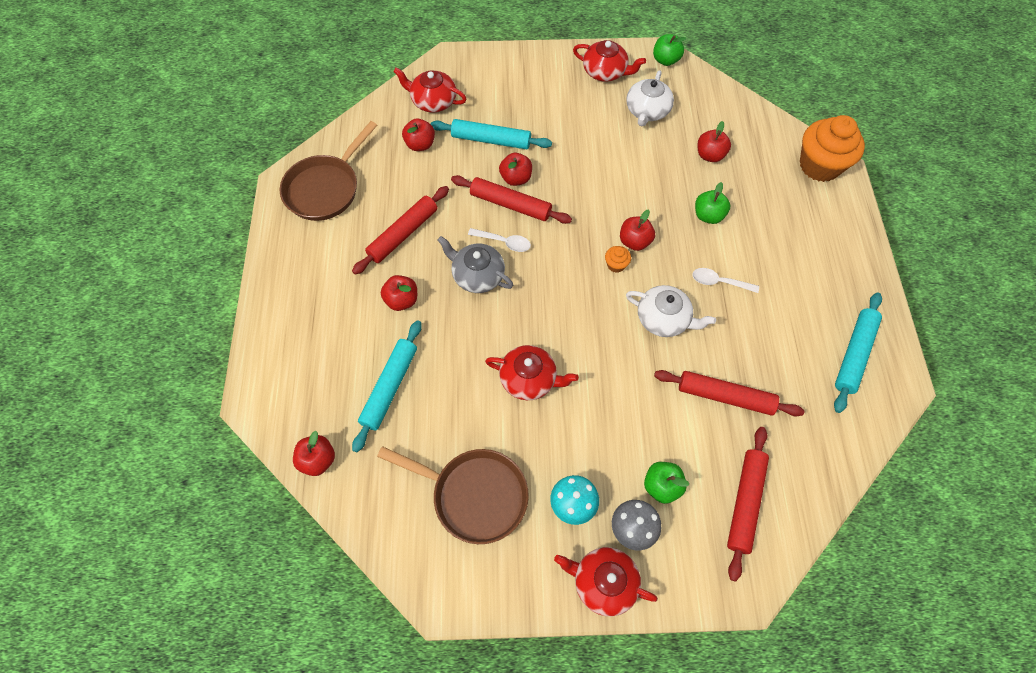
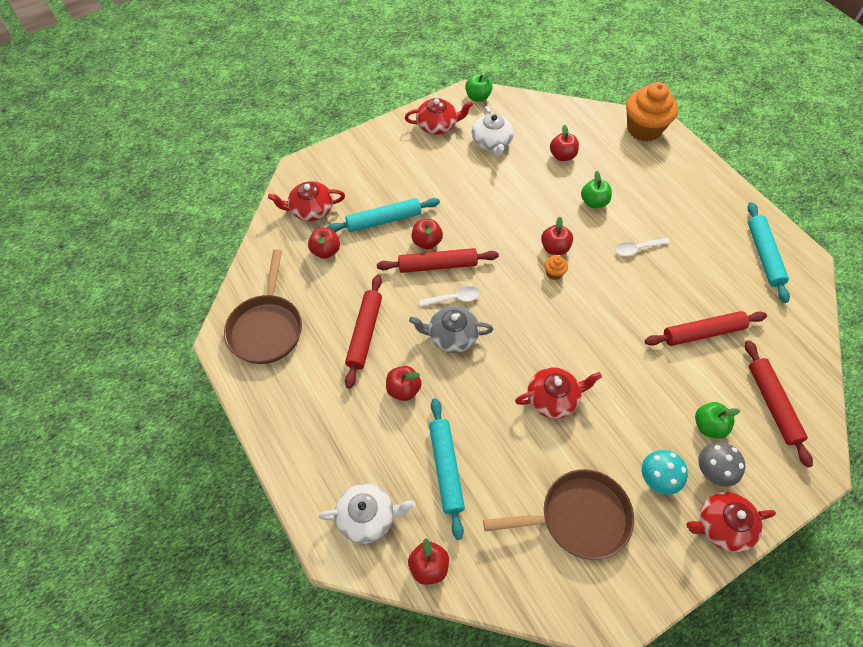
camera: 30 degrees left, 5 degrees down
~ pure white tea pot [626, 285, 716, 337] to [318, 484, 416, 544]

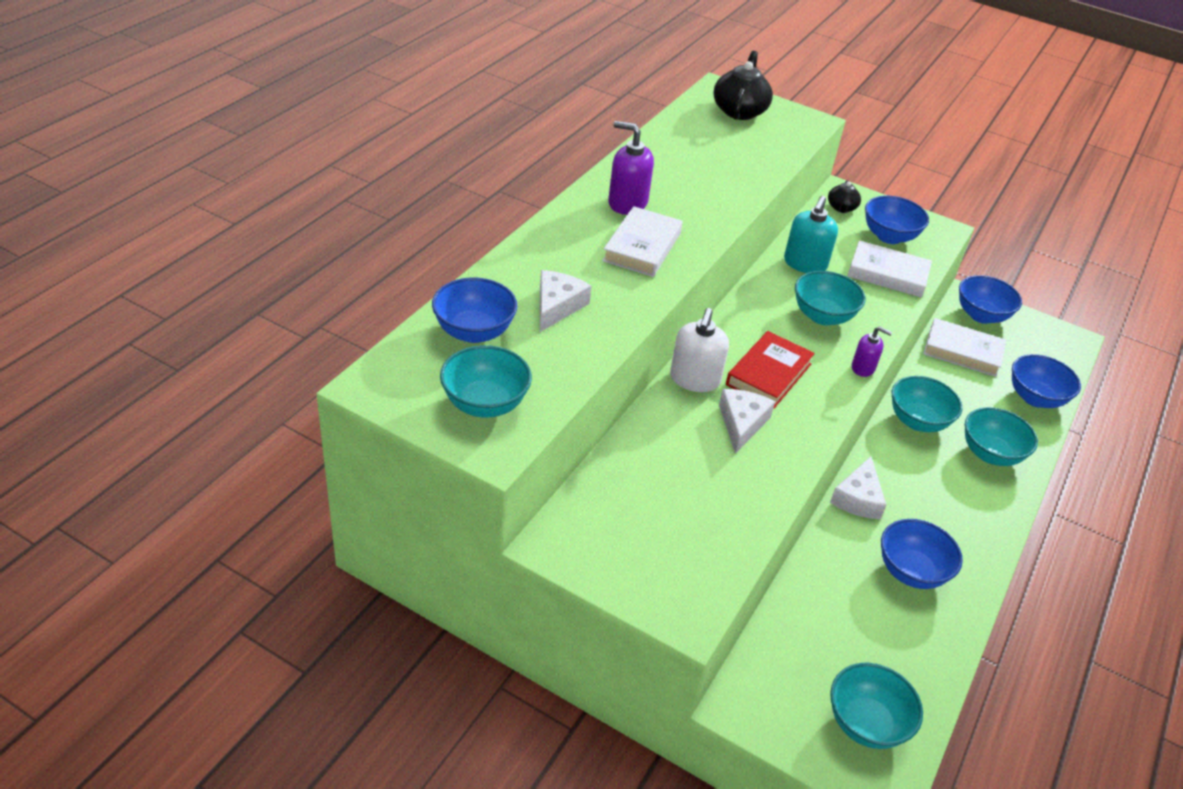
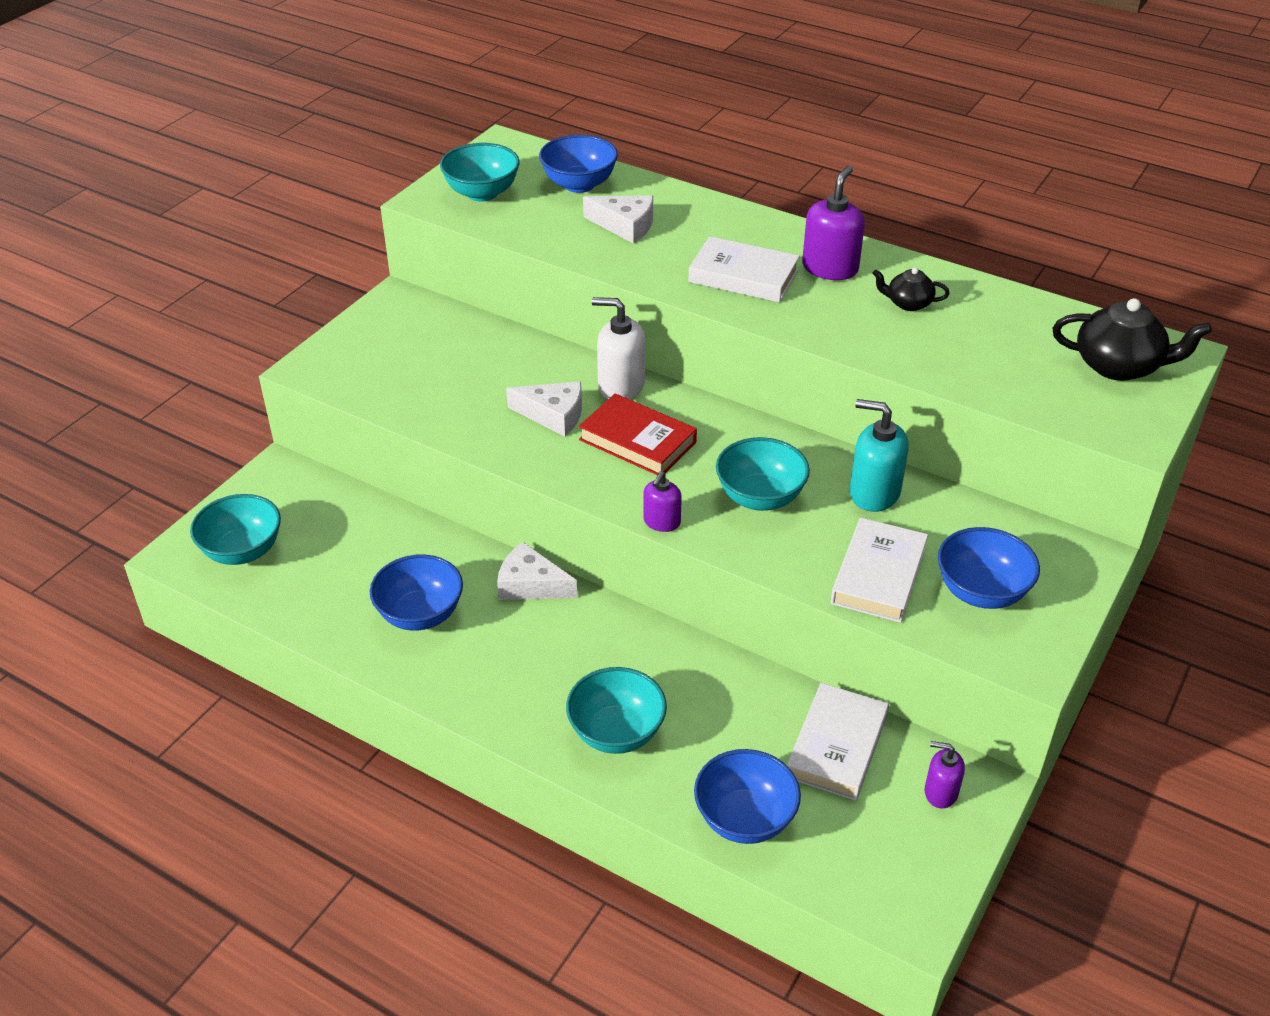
camera: 95 degrees right, 0 degrees up
~ black tea pot [828, 180, 861, 213] to [872, 267, 950, 311]
- aqua deep dish [892, 376, 962, 432]
~ cobalt deep dish [959, 275, 1022, 324] to royal purple pump bottle [925, 741, 965, 808]

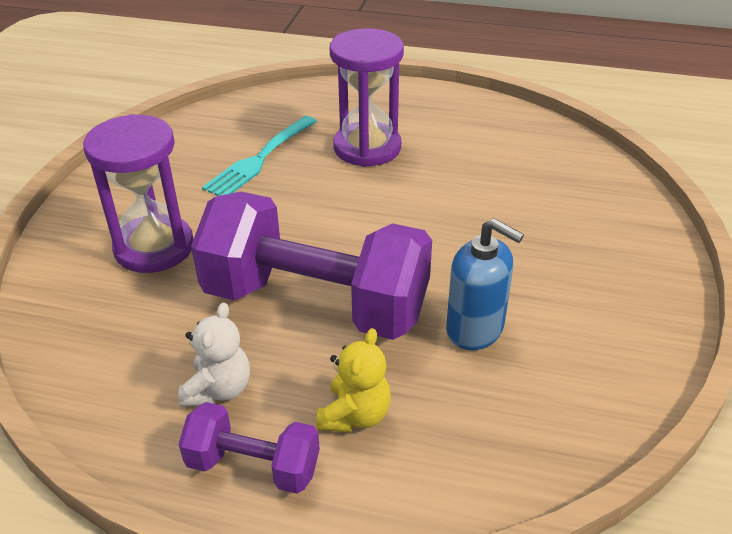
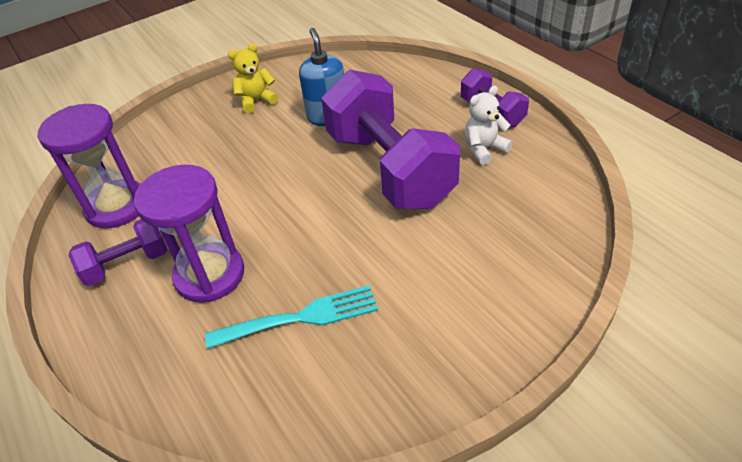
camera: 135 degrees left, 5 degrees up
~ royal purple sand timer [83, 114, 193, 273] to [38, 104, 140, 228]
~ yellow stuffed bear [316, 328, 391, 433] to [228, 43, 278, 113]
+ royal purple dumbbell [68, 219, 168, 286]

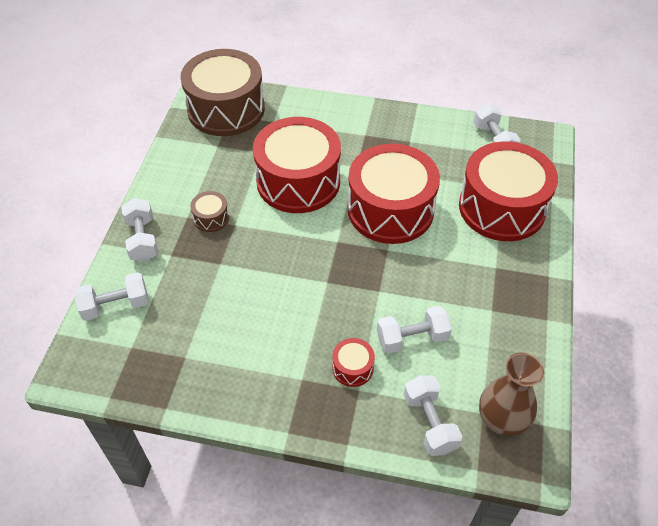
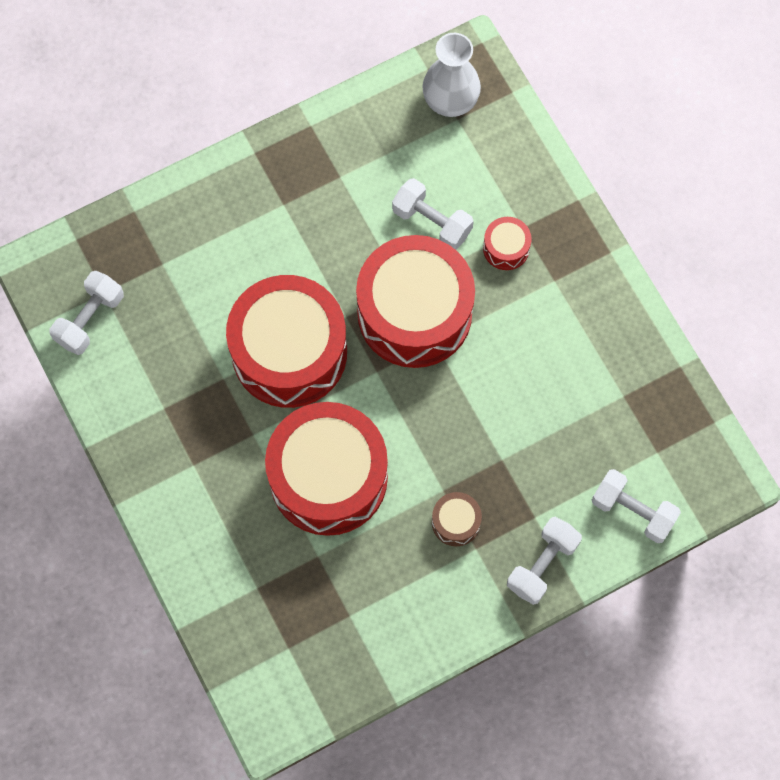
camera: 130 degrees left, 20 degrees up
- dark brown snare drum [181, 49, 265, 136]
- pure white dumbbell [404, 375, 462, 456]
~ scarlet snare drum [459, 141, 558, 241] to [356, 235, 475, 368]
~ dark brown tall vase [479, 352, 544, 436] to pure white tall vase [422, 33, 481, 117]

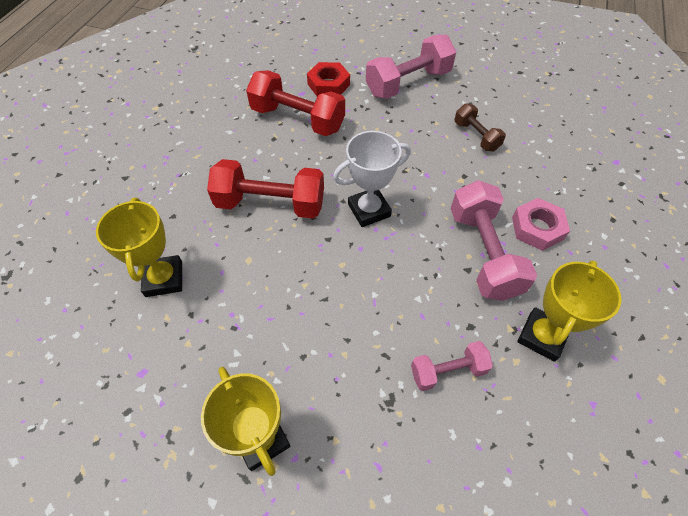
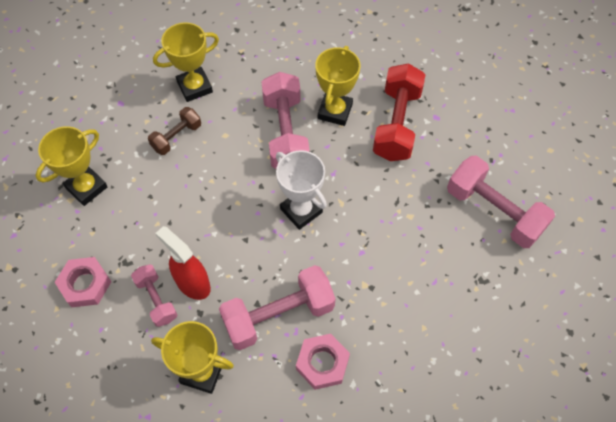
camera: 75 degrees right, 5 degrees up
~ scarlet dumbbell [207, 159, 324, 219] to rose-pink dumbbell [261, 72, 310, 169]
- scarlet hexagon nut [307, 62, 350, 97]
~ dark brown dumbbell [454, 103, 506, 151] to [148, 107, 201, 155]
+ rose-pink hexagon nut [55, 257, 111, 307]
+ scarlet sprayer [155, 226, 211, 300]
+ yellow trophy [315, 46, 361, 126]

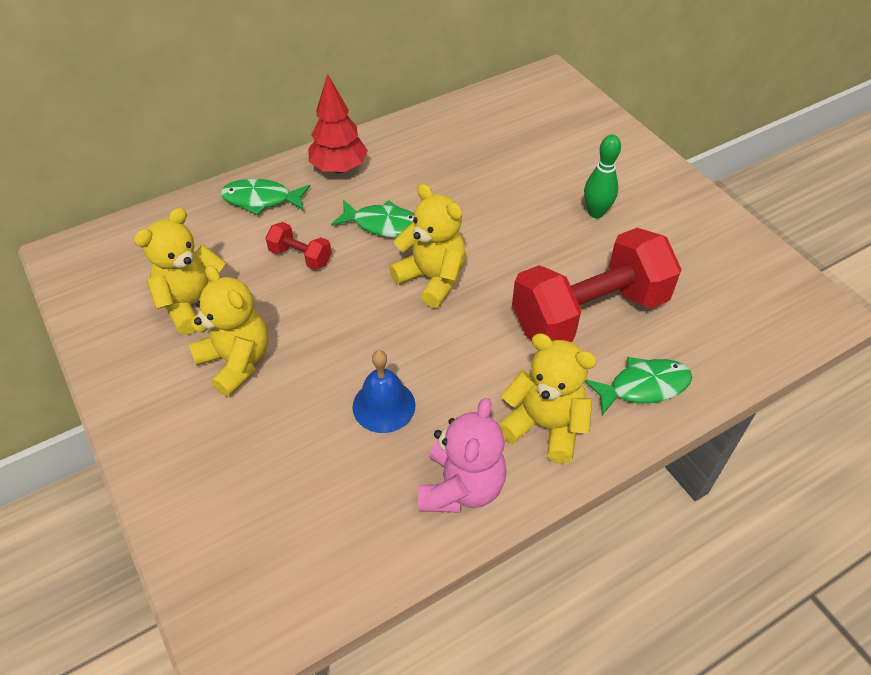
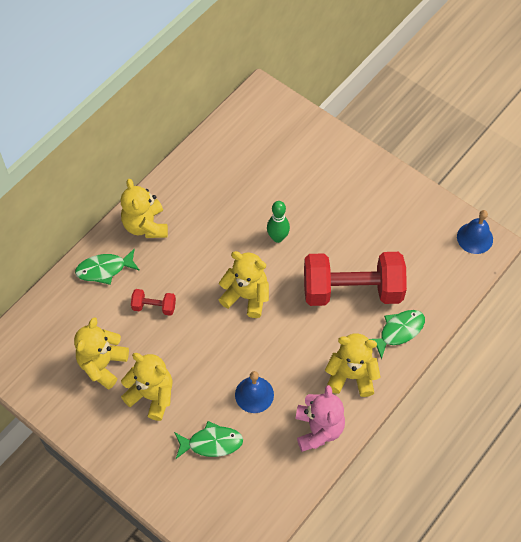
camera: 20 degrees left, 10 degrees up
~ scarlet tree [308, 74, 368, 173] to yellow stuffed bear [121, 179, 168, 238]
~ emerald fish [331, 200, 414, 238] to [174, 421, 243, 459]
~ scarlet dumbbell [512, 228, 682, 342] = [304, 252, 407, 306] 45 degrees clockwise
~ emerald skittle [584, 135, 621, 218] to [267, 201, 290, 243]
+ cobalt hand bell [457, 210, 493, 254]

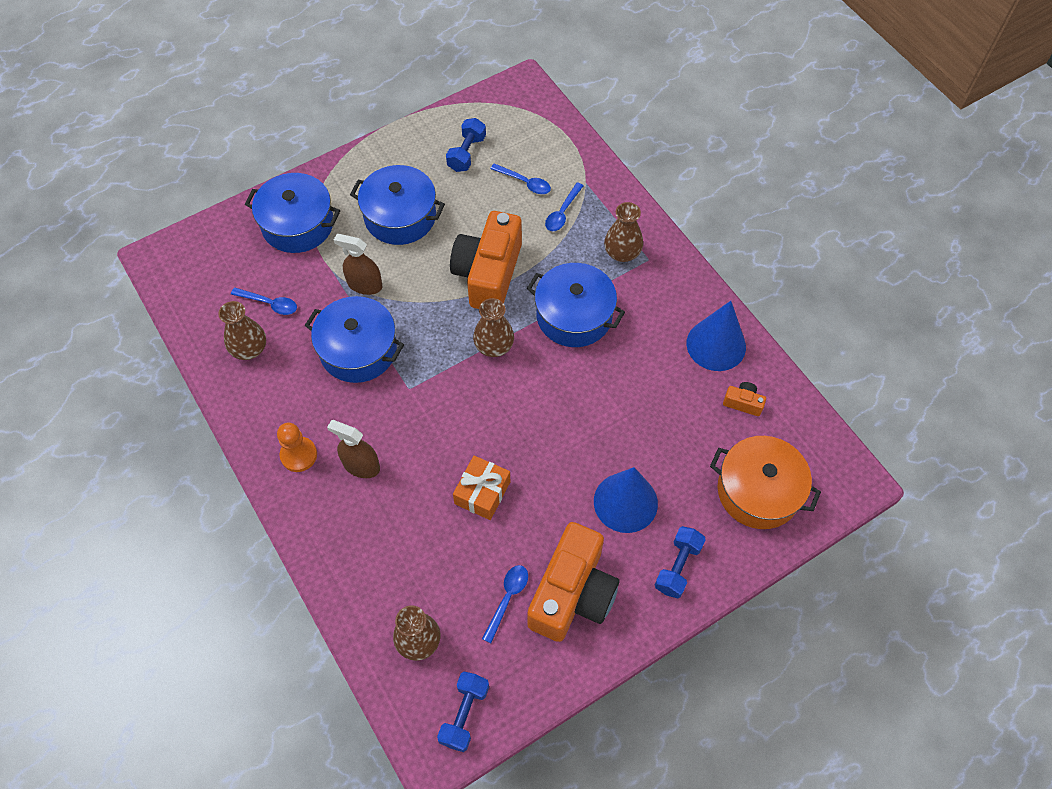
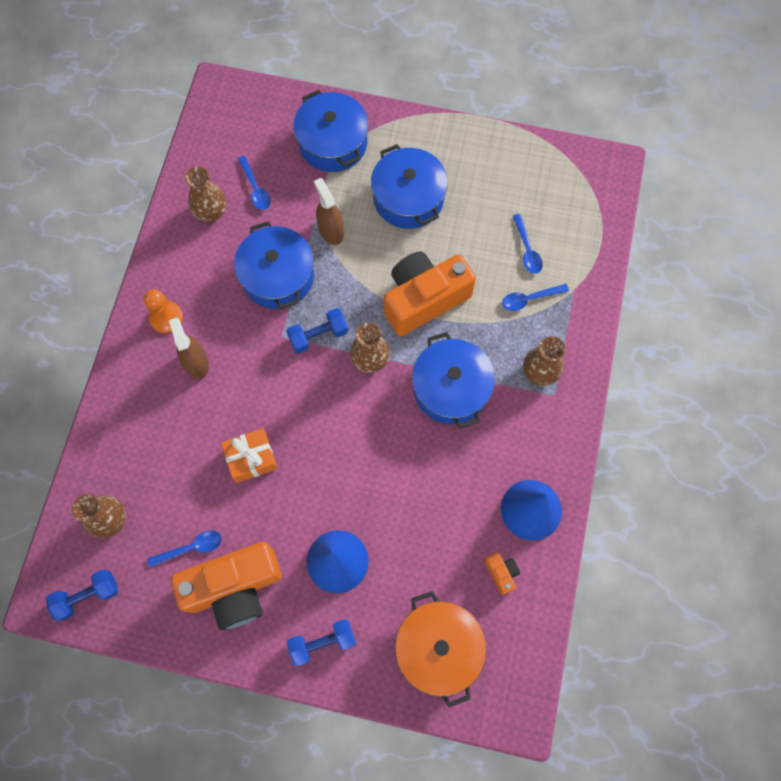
camera: 45 degrees right, 10 degrees up
~ cobalt dumbbell [446, 118, 486, 172] to [286, 308, 348, 354]

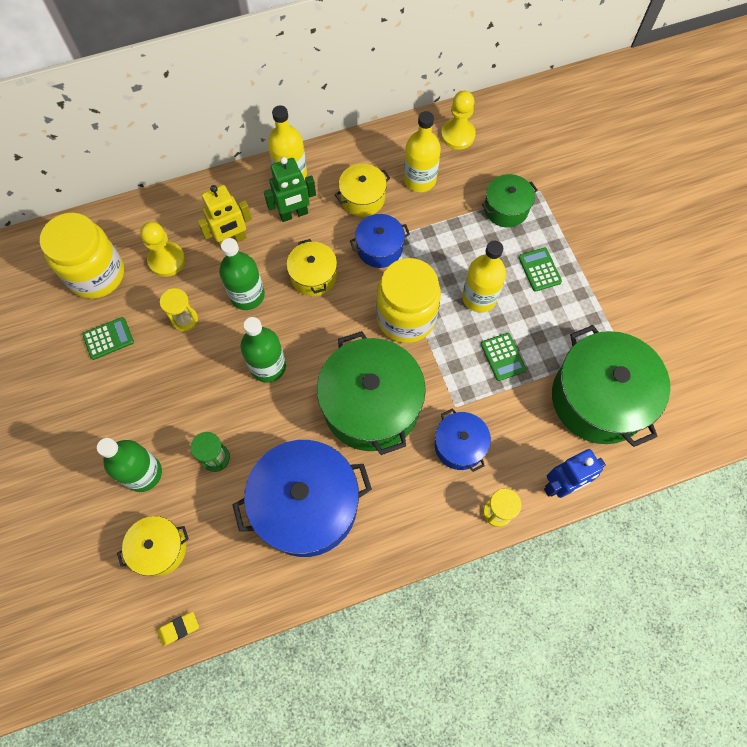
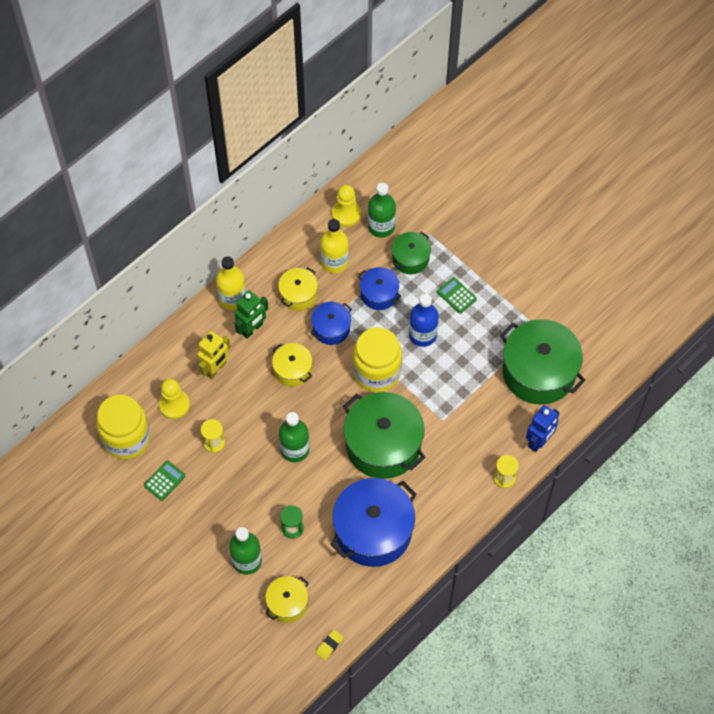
camera: 25 degrees left, 5 degrees down
~ emerald drink bottle [219, 238, 265, 310] to [368, 183, 396, 238]
~ cobalt pot [435, 408, 491, 472] to [358, 267, 401, 310]
~ yellow drink bottle [462, 241, 506, 313] to cobalt drink bottle [409, 294, 439, 347]
- emerald pocket calculator [481, 333, 526, 381]

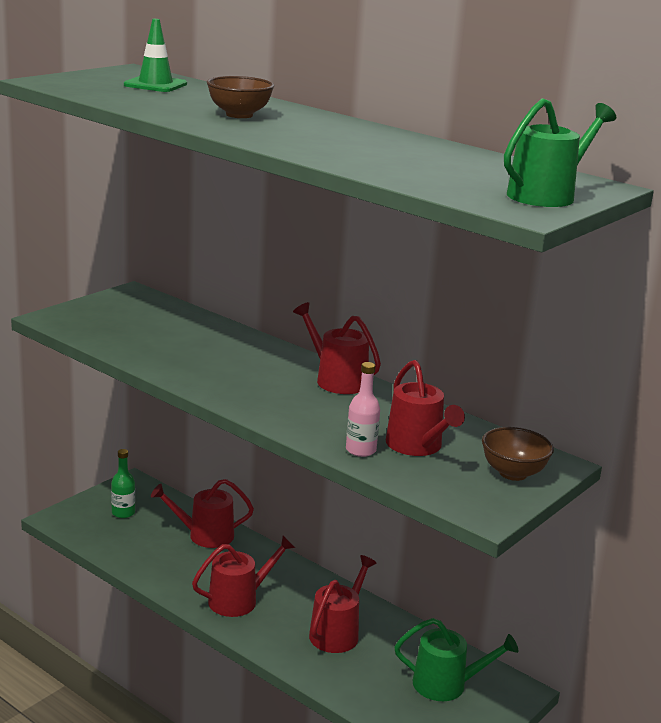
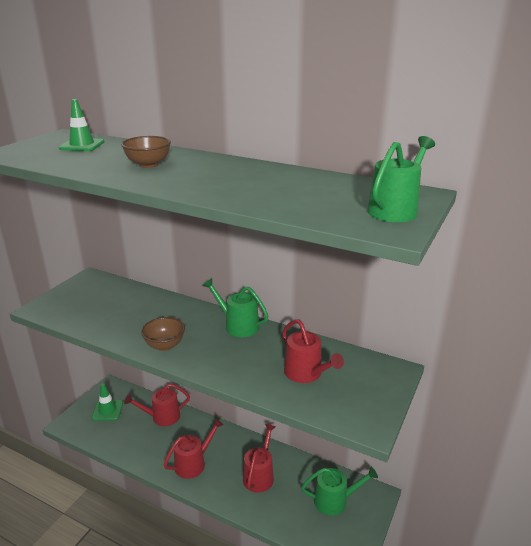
camera: 10 degrees left, 5 degrees up
~ emerald drink bottle [111, 449, 135, 518] to emerald traffic cone [92, 383, 123, 421]
~ scarlet watering pot [293, 302, 381, 394] to emerald watering pot [203, 278, 268, 337]
- rose-pink drink bottle [346, 362, 380, 457]
~ dark brown deep dish [482, 427, 554, 481] to [141, 317, 185, 351]

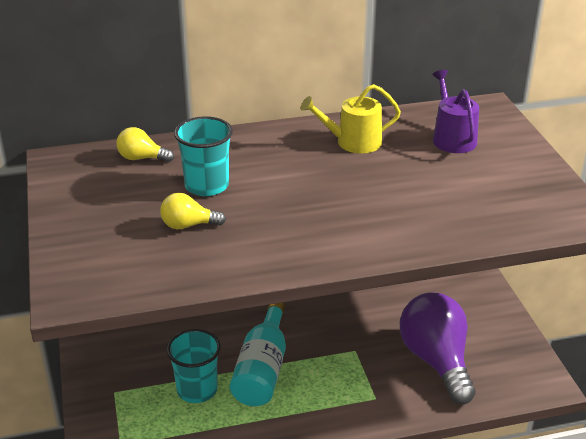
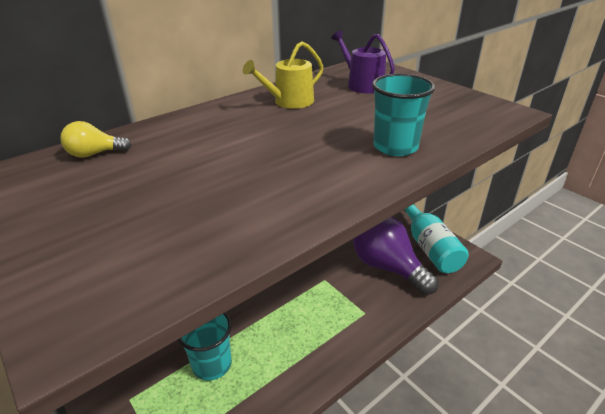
camera: 25 degrees left, 0 degrees up
- yellow light bulb [160, 193, 226, 229]
~ aqua tumbler [174, 116, 233, 196] to [372, 74, 435, 156]
~ aqua drink bottle [229, 303, 286, 406] to [403, 204, 469, 273]

